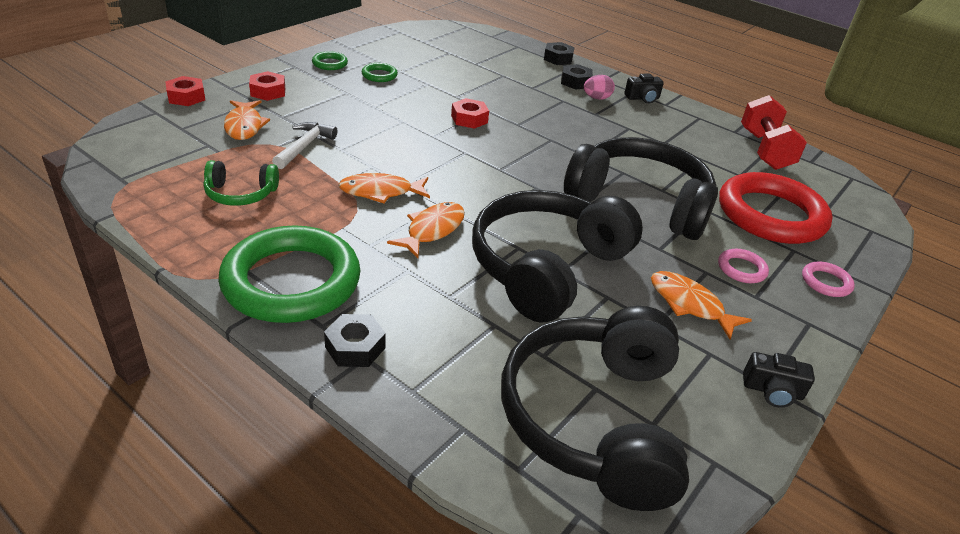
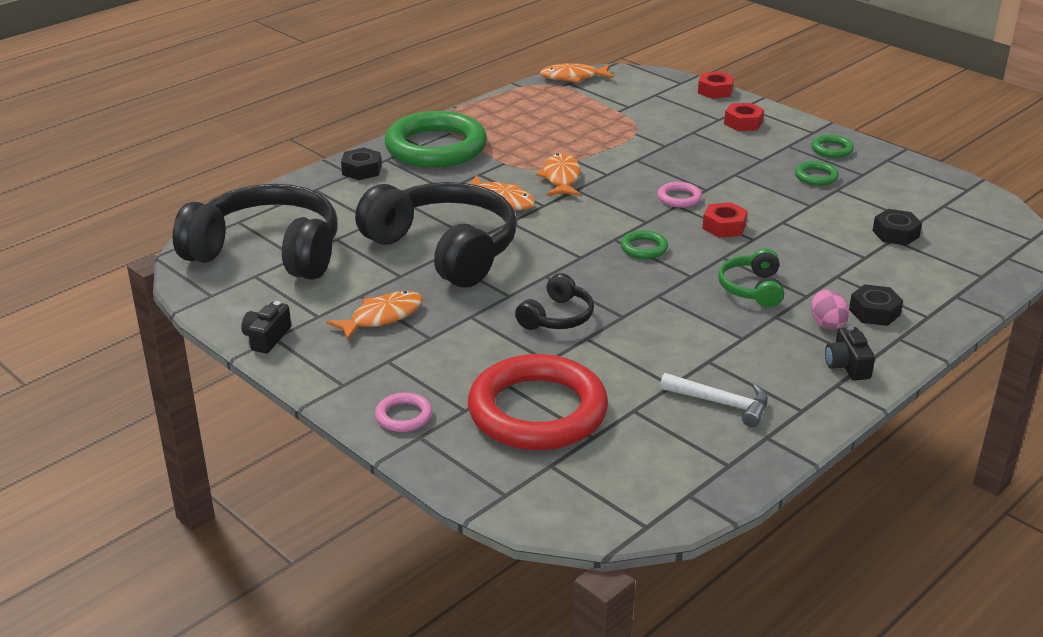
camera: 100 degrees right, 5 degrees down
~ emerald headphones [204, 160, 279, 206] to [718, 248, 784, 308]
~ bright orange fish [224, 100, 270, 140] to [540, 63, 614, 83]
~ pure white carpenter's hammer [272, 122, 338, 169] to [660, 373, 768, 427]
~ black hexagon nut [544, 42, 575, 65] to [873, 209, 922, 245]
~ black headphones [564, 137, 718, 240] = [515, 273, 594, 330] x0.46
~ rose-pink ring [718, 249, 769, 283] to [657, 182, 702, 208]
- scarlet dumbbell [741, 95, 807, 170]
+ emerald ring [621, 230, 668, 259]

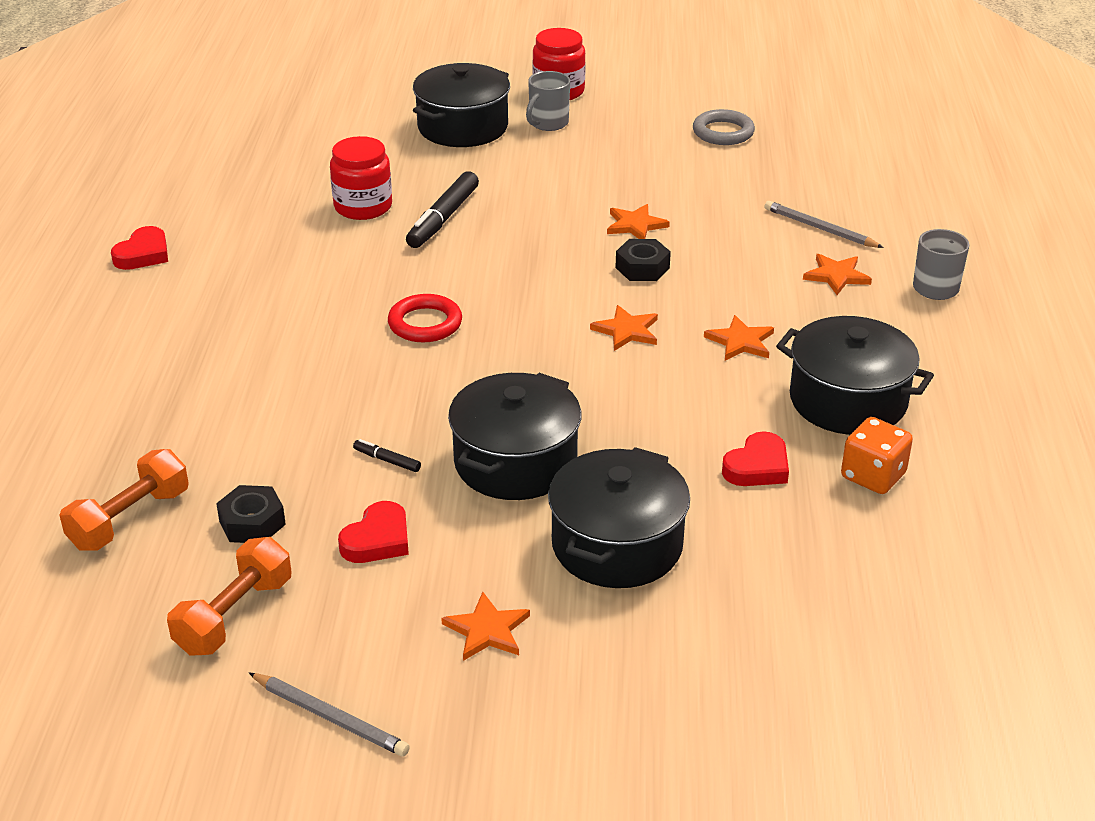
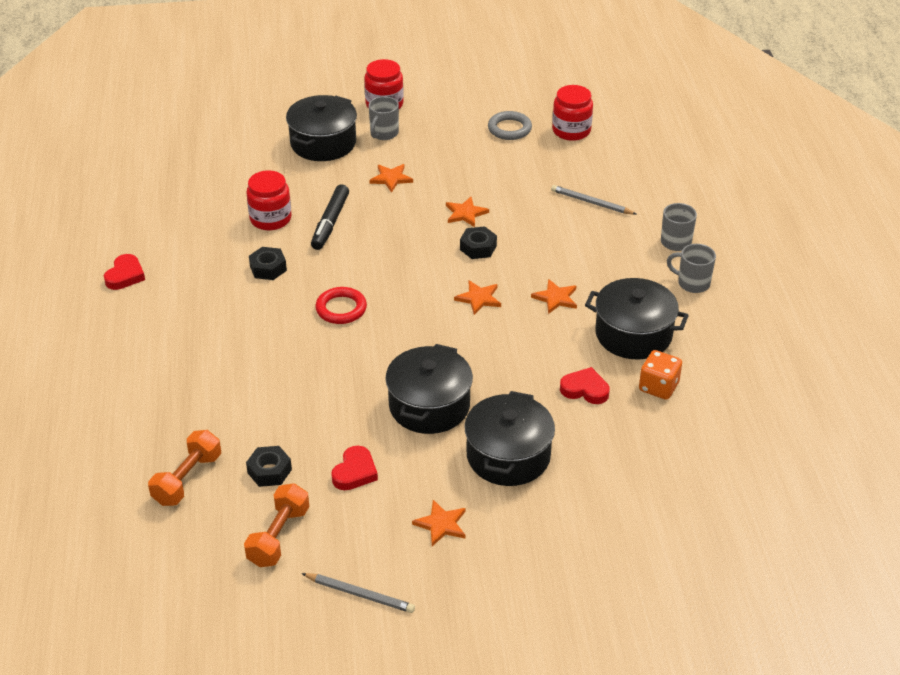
camera: 10 degrees left, 5 degrees up
- black felt pen [353, 439, 421, 472]
~ scarlet love heart [722, 431, 789, 486] = [560, 367, 610, 404] 105 degrees counterclockwise
~ bright orange star shape [803, 254, 872, 295] to [369, 164, 413, 193]
+ black hexagon nut [249, 247, 287, 280]
+ scarlet jar [552, 85, 593, 141]
+ ash-grey mug [667, 244, 716, 293]

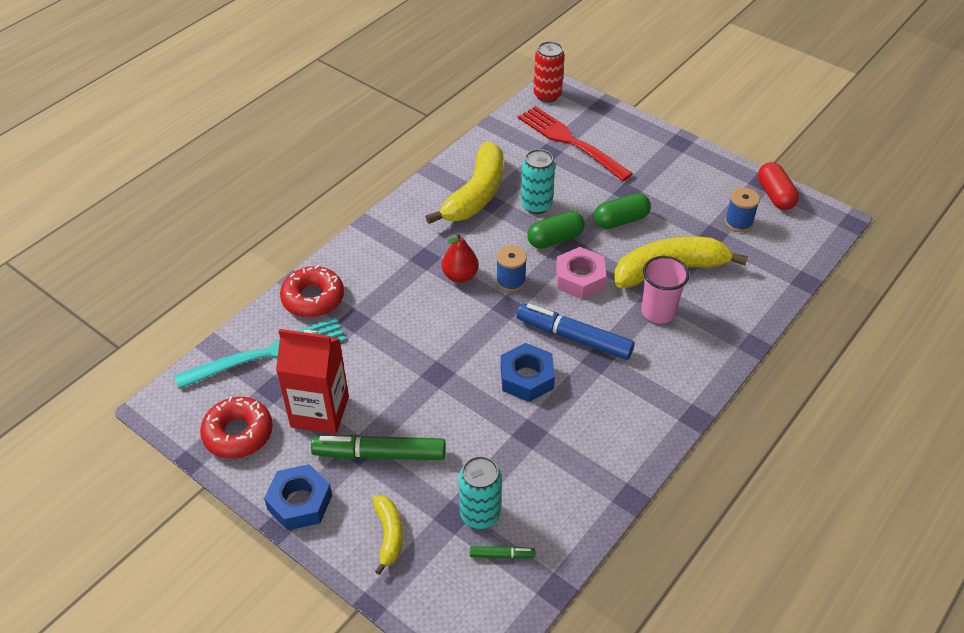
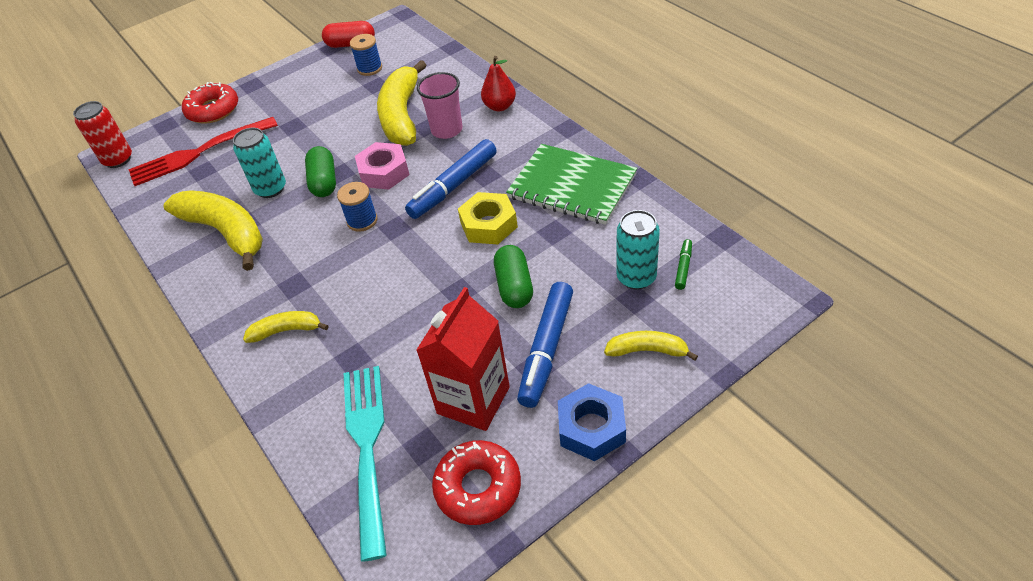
camera: 70 degrees left, 0 degrees up
~ scarlet doughnut [280, 265, 344, 317] to [182, 82, 238, 124]
~ emerald felt pen [311, 435, 445, 460] to cobalt felt pen [517, 282, 573, 408]
~ scarlet pear [442, 232, 479, 283] to [481, 56, 516, 111]
~ cobalt hexagon nut [501, 343, 555, 402] to yellow hexagon nut [458, 192, 518, 244]
~ emerald pill shape [594, 193, 651, 229] to [494, 245, 533, 308]
+ yellow toy banana [243, 311, 328, 343]
+ emerald exercise book [506, 144, 637, 225]

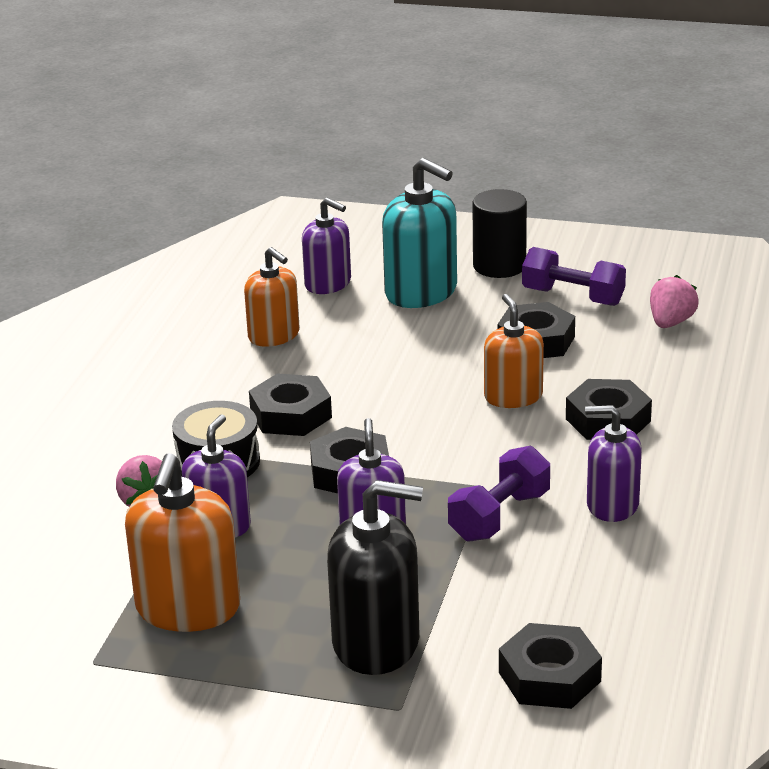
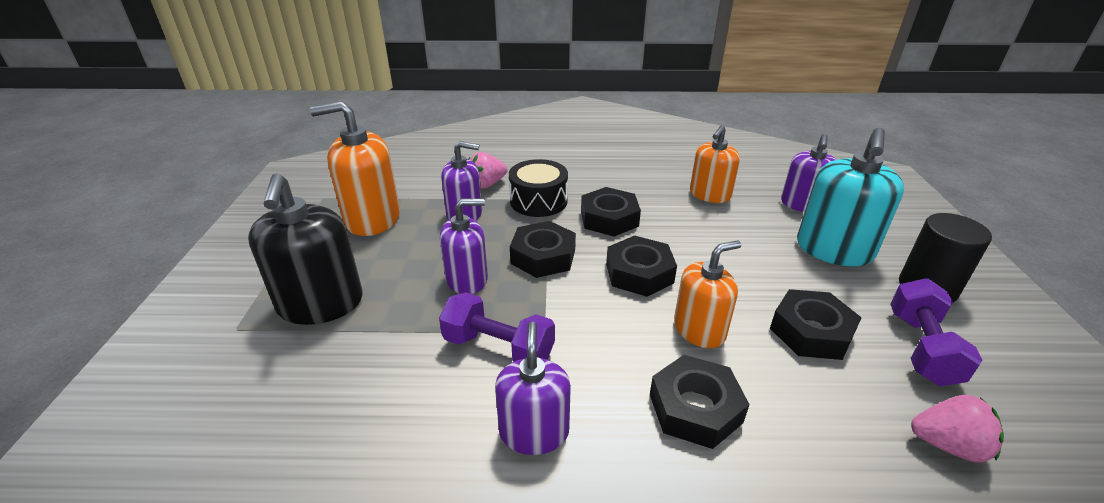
camera: 75 degrees right, 5 degrees up
~ black hexagon nut [499, 623, 602, 709] to [606, 235, 677, 297]

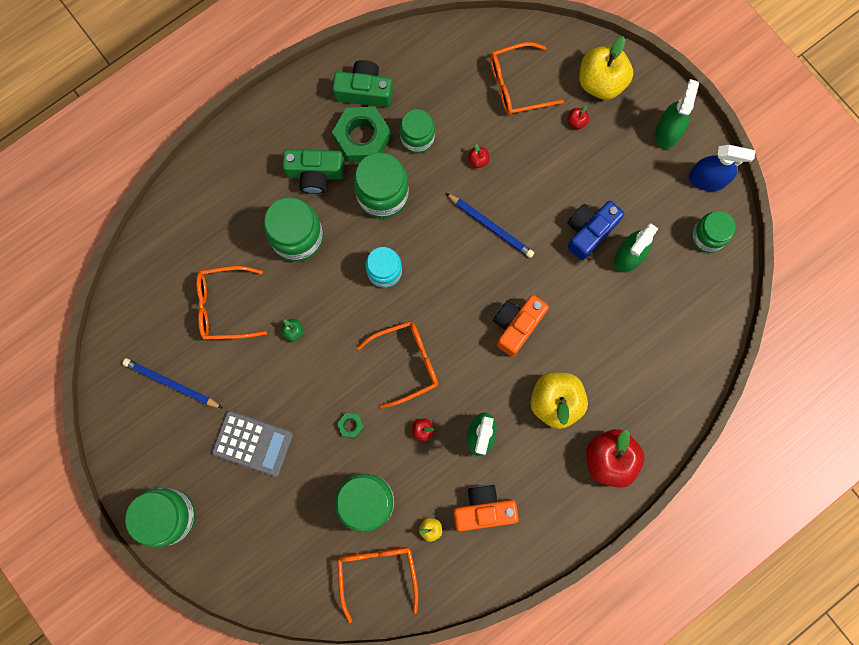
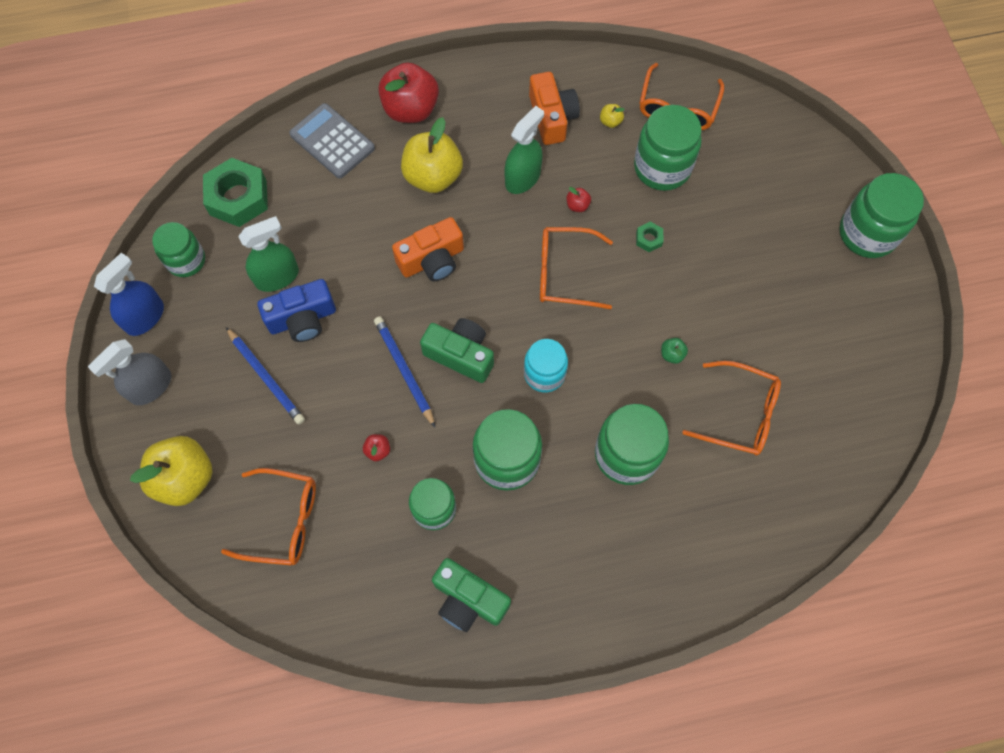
camera: 155 degrees left, 10 degrees down
~ cobalt lead pencil [122, 358, 222, 408] to [226, 327, 305, 424]
~ ash-grey pocket calculator [212, 410, 293, 477] to [289, 103, 375, 178]
~ emerald camera [283, 149, 344, 194] to [420, 318, 494, 383]
~ emerald hexagon nut [332, 107, 391, 162] to [203, 158, 268, 227]
~ bright orange camera [453, 485, 519, 531] = [529, 72, 580, 145] 120 degrees counterclockwise
- scarlet apple [568, 105, 589, 129]
~ emerald sprayer [655, 79, 699, 149] to ash-grey sprayer [88, 339, 171, 405]
~ cobalt sprayer [689, 145, 755, 191] = [94, 253, 164, 336] 90 degrees clockwise

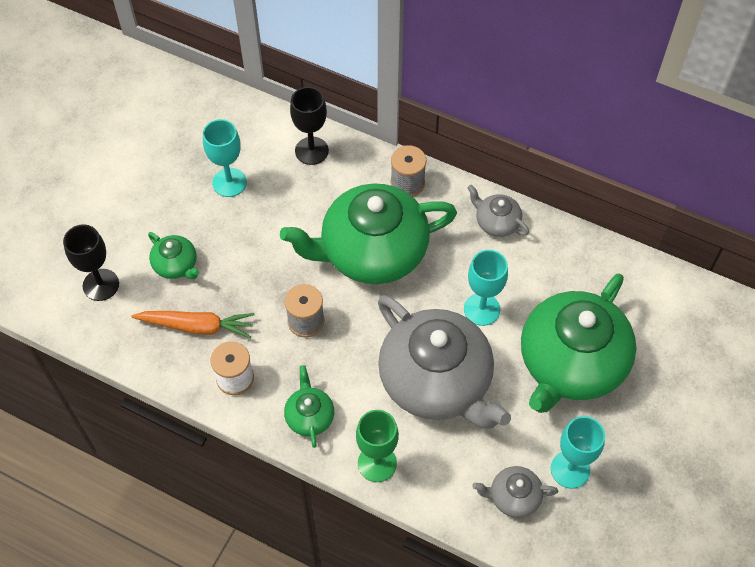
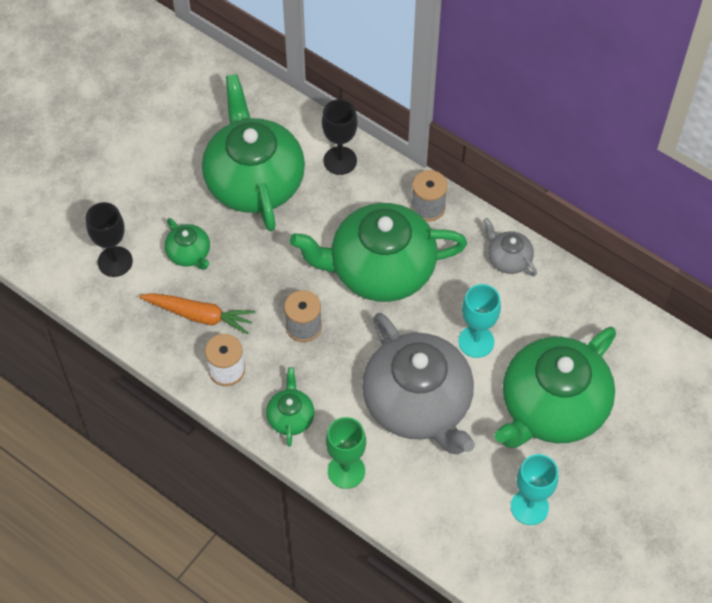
camera: 10 degrees right, 0 degrees up
~ aqua wine glass [203, 119, 247, 197] to emerald tea pot [202, 74, 305, 231]
- ash-grey tea pot [472, 466, 558, 518]

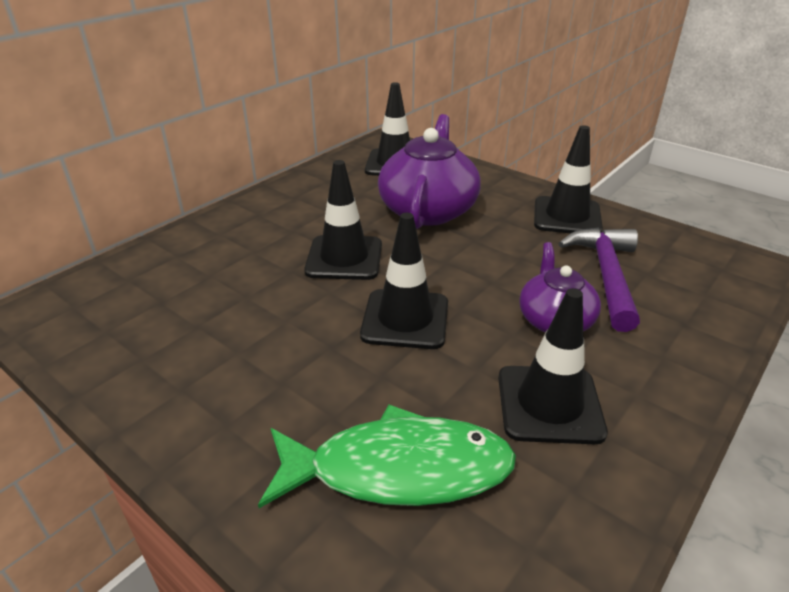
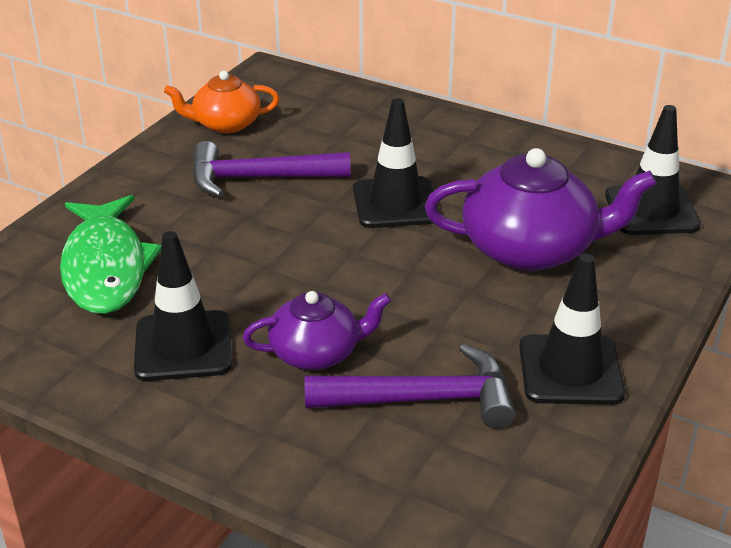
camera: 80 degrees right, 0 degrees up
- black traffic cone [360, 213, 448, 349]
+ bright orange tea pot [164, 71, 279, 133]
+ royal purple carpenter's hammer [192, 141, 351, 197]

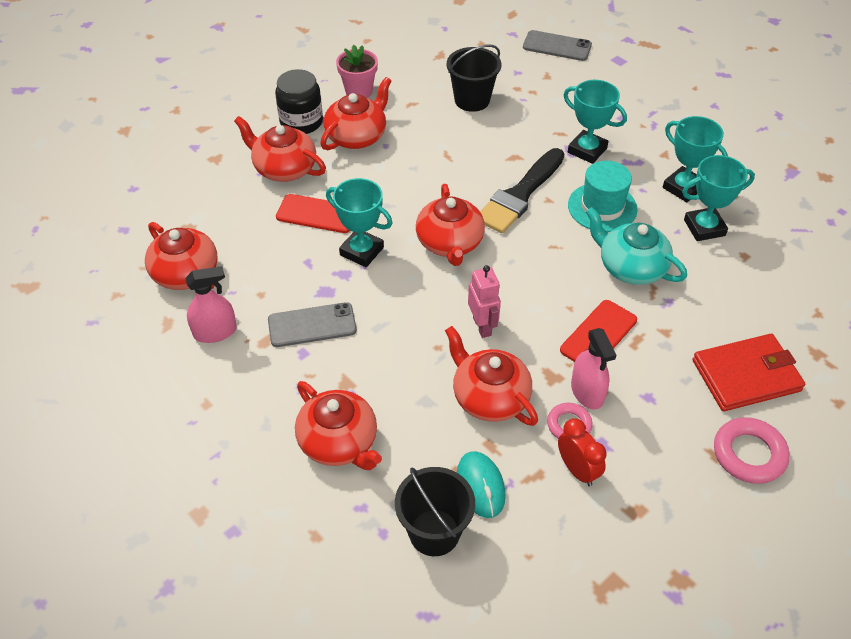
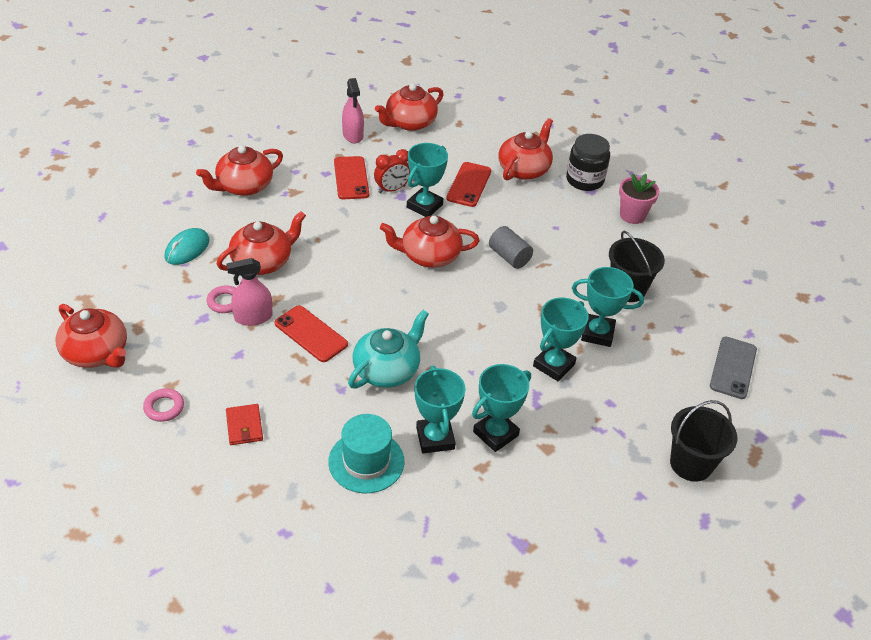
camera: 90 degrees right, 5 degrees down
~ ash-grey mobile phone [268, 302, 357, 347] to scarlet mobile phone [334, 156, 369, 199]
~ scarlet tea pot [320, 77, 391, 150] to [56, 304, 127, 368]
~ black pail [395, 467, 475, 556] to [670, 400, 738, 482]
~ aqua computer mouse [457, 451, 506, 518] = [164, 228, 210, 265] 45 degrees counterclockwise
- rose-pink robot [468, 265, 501, 338]
- black paint brush [480, 148, 564, 233]
~ scarlet clock [558, 418, 607, 486] to [374, 149, 410, 194]
~ aqua hat [568, 161, 638, 232] to [328, 414, 404, 493]
~ scarlet wallet [692, 334, 805, 411] = [226, 404, 263, 445] x0.53
~ rose-pink ring [714, 417, 789, 484] = [143, 388, 184, 422] x0.63
+ ash-grey solid cylinder [489, 226, 533, 269]
+ aqua trophy [572, 267, 644, 347]

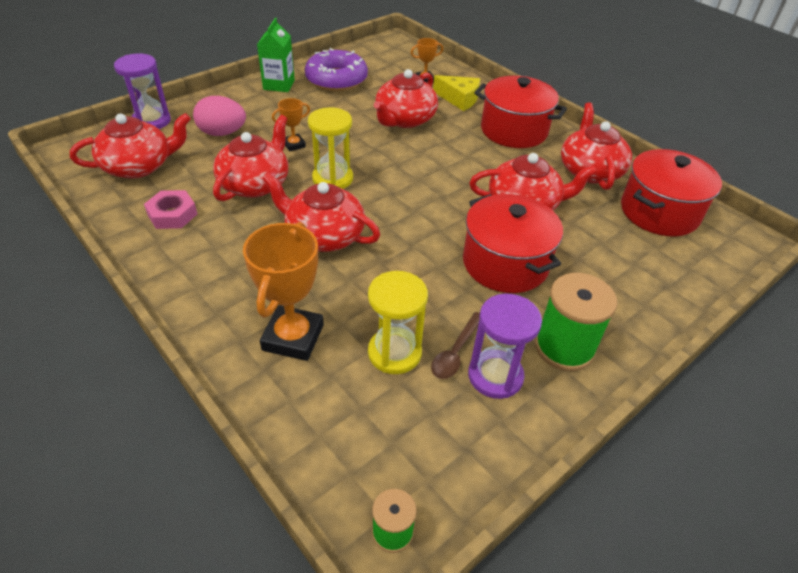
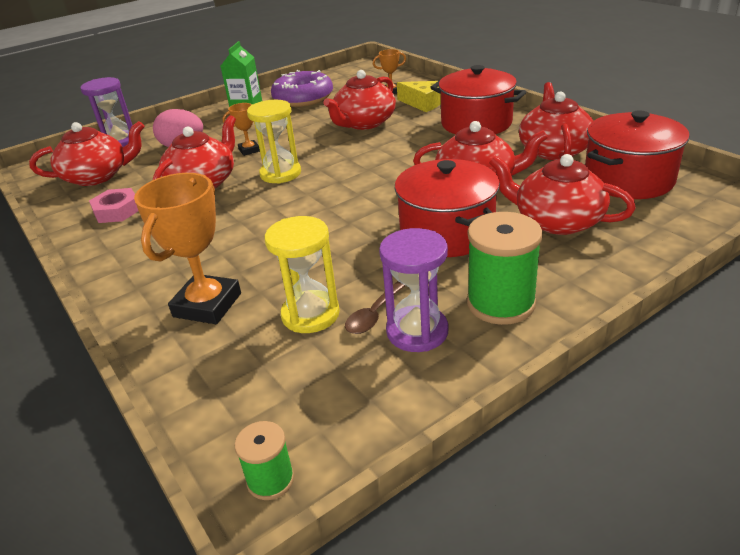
camera: 10 degrees right, 10 degrees down
~ scarlet tea pot [263, 173, 380, 252] to [489, 154, 636, 235]

